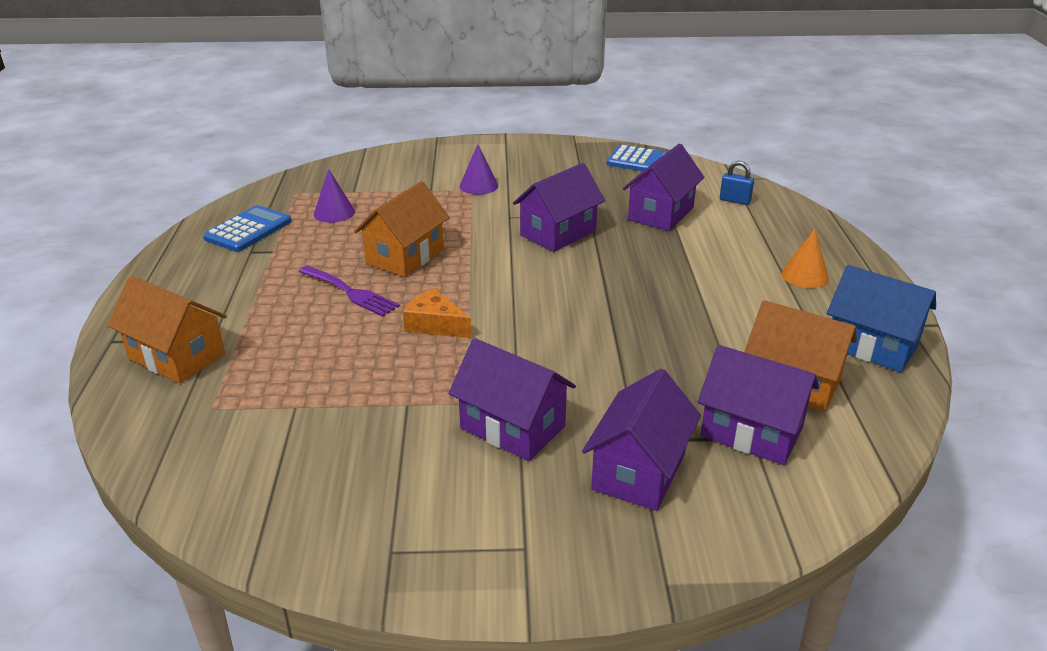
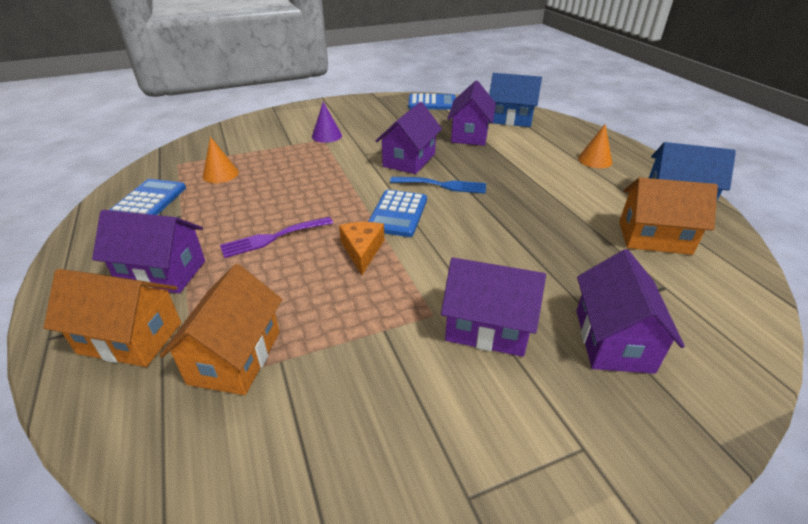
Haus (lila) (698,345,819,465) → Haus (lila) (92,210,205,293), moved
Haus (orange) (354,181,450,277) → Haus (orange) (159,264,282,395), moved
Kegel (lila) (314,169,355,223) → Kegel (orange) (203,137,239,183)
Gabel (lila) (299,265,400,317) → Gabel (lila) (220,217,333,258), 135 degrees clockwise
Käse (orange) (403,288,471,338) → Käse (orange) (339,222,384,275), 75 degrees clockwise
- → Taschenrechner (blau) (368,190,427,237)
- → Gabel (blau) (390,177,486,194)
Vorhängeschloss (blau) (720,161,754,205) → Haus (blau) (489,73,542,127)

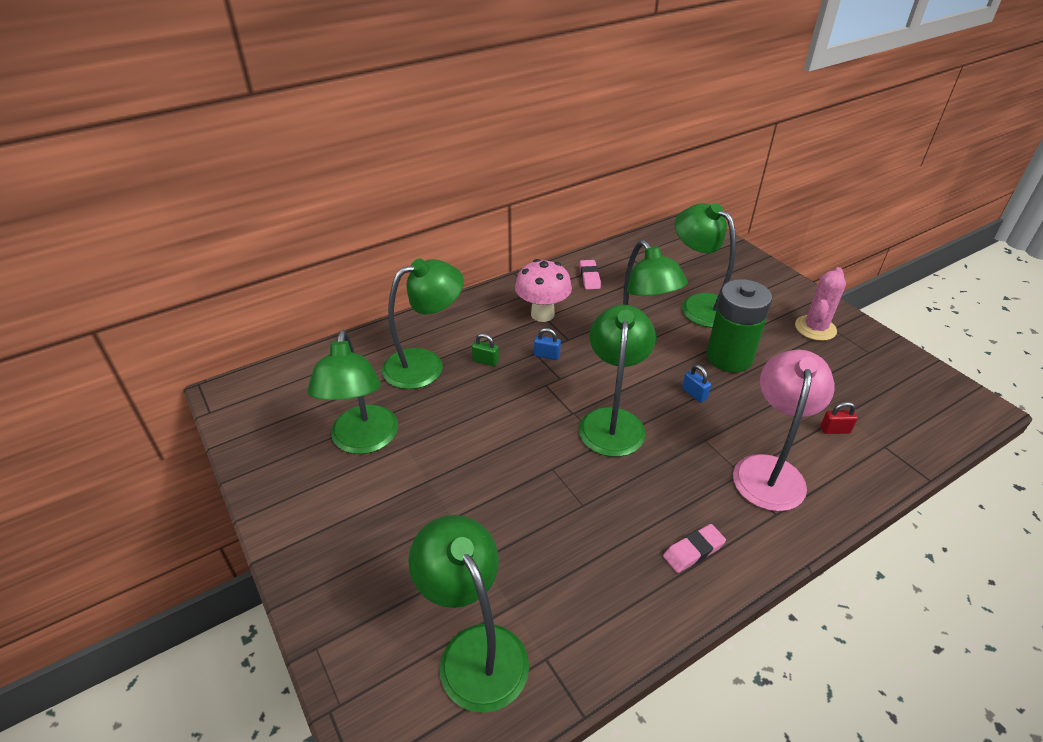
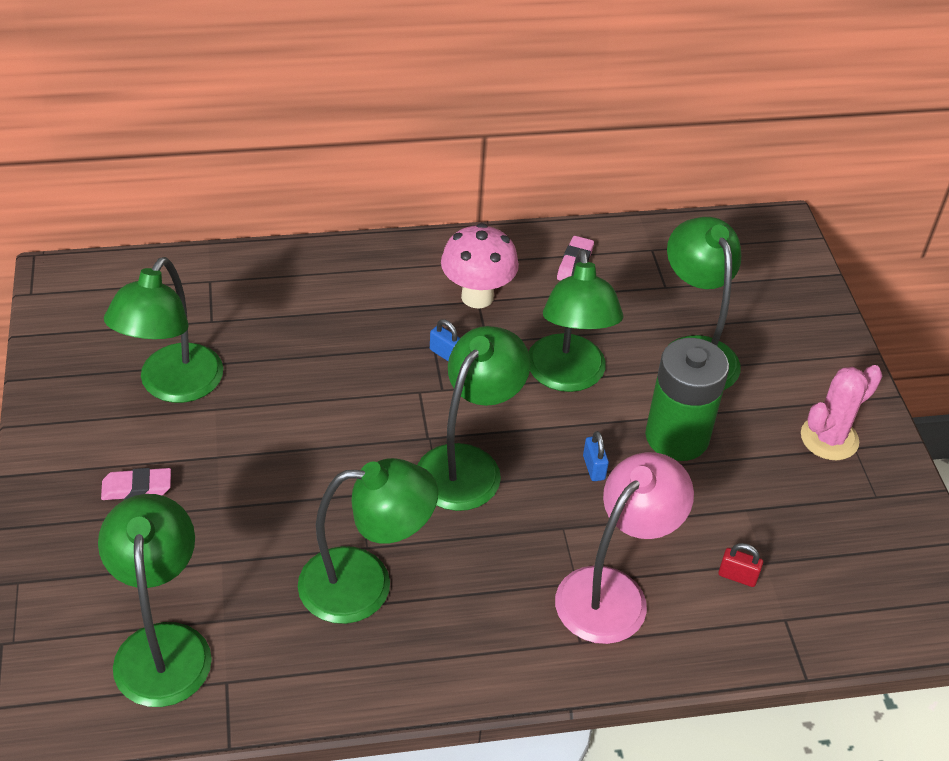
Radiergummi (rosa) (663,524,726,573) → Radiergummi (rosa) (101,468,171,500), moved
Lampe (grün) (382,259,464,389) → Lampe (grün) (298,458,438,624), moved
Vorhängeschloss (grün) (472,334,499,366) → -

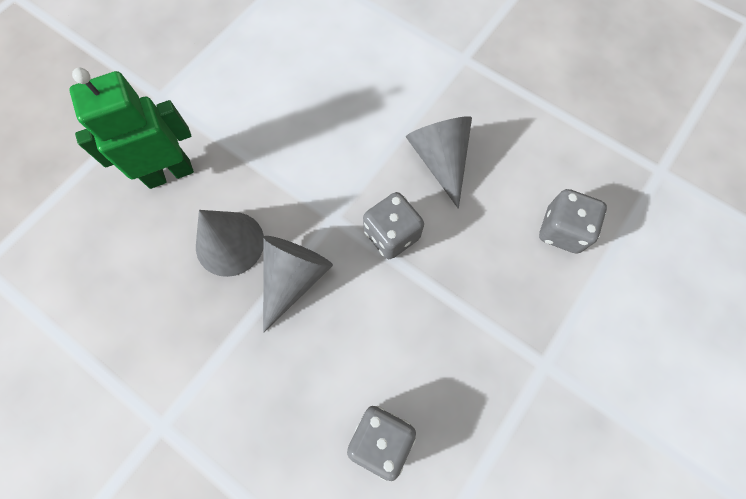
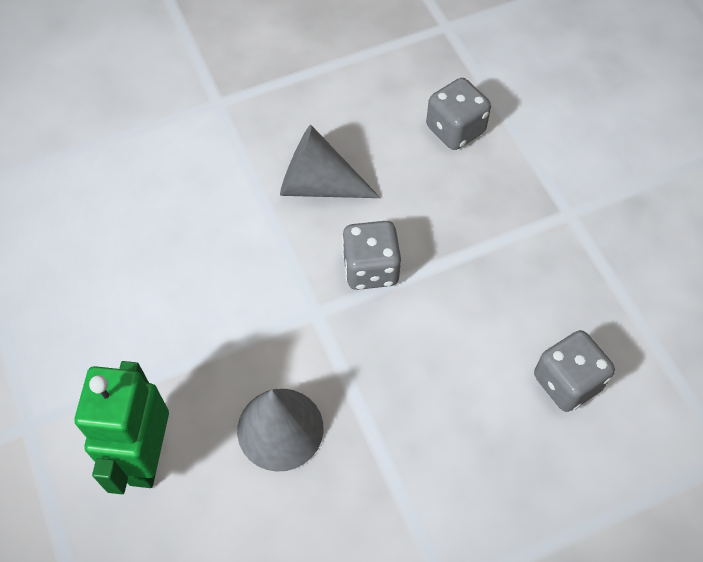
Kegel (grau) (263,236,333,333) → -

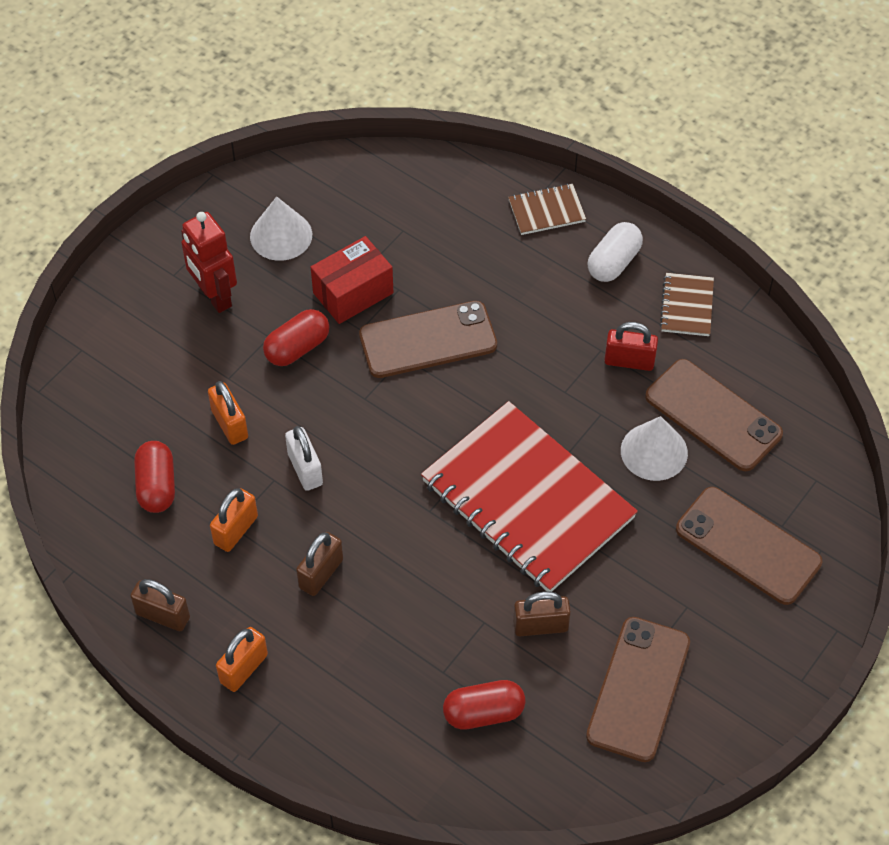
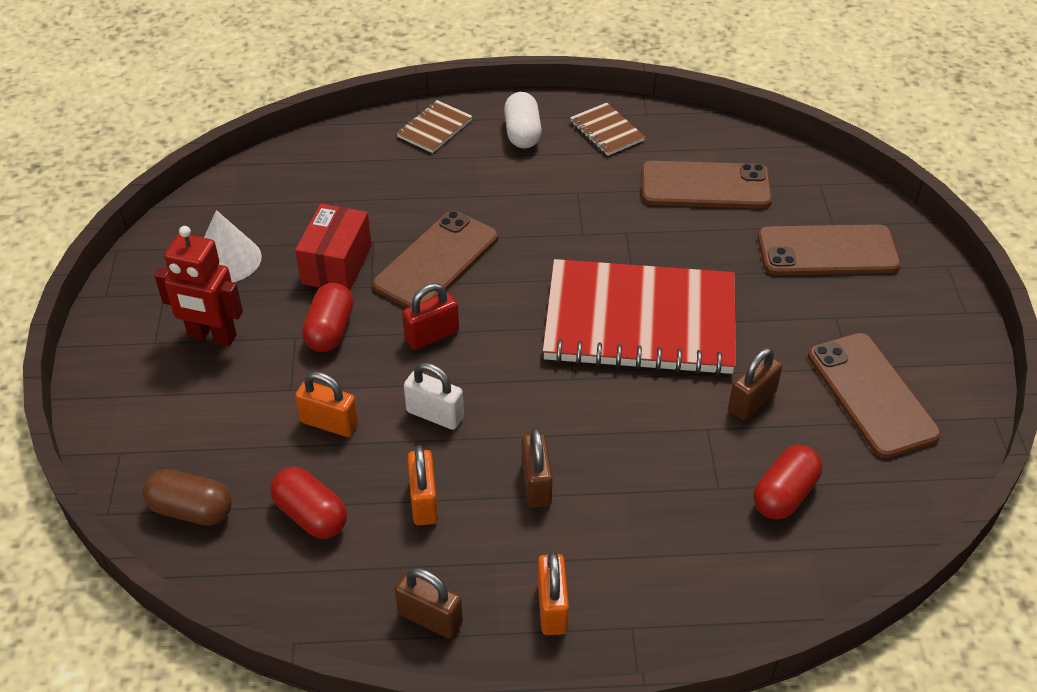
- → Kapsel (braun) (143,469,232,526)
Vorhängeschloss (braun) (130,579,190,631) → Vorhängeschloss (braun) (395,568,463,639), 45 degrees clockwise
Vorhängeschloss (rot) (604,322,658,371) → Vorhängeschloss (rot) (402,283,459,350), moved
Kegel (weiß) (621,416,688,481) → -

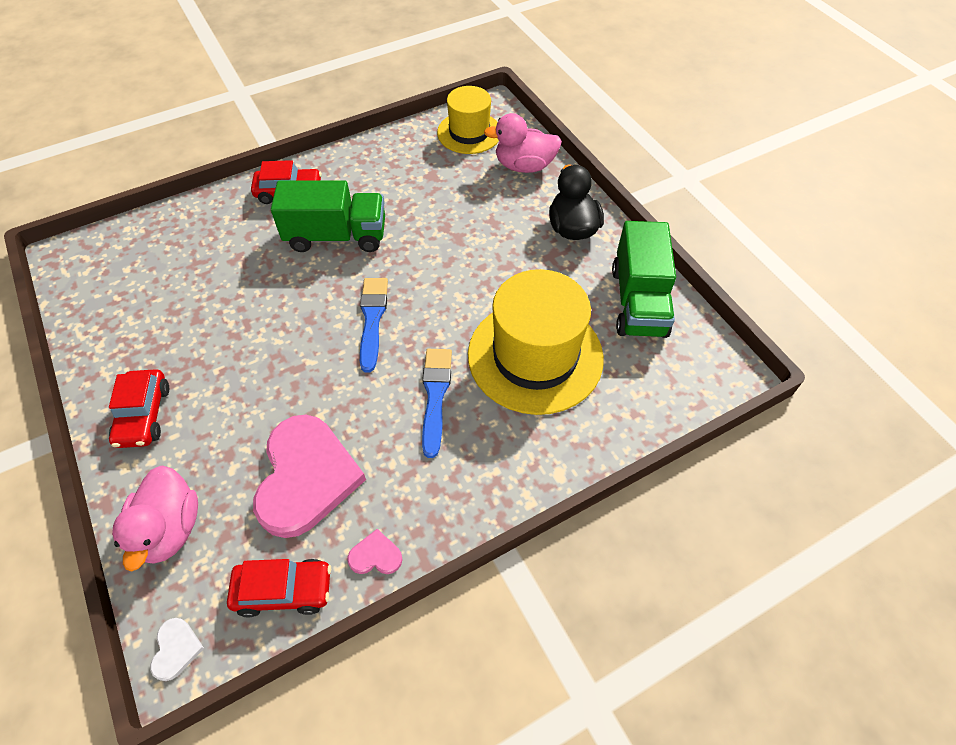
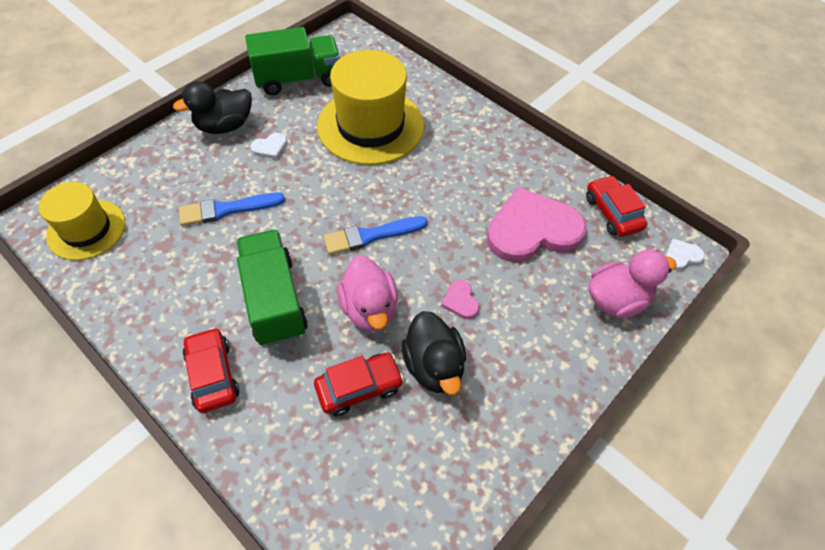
Pinsel (blau) (422,349,452,458) → Pinsel (blau) (179,193,285,226), moved
- → Herz (weiß) (250,133,287,159)
Auto (rot) (109,369,169,448) → Auto (rot) (314,353,404,416), moved
Ente (rosa) (484,113,562,173) → Ente (rosa) (337,256,398,332), moved
- → Ente (schwarz) (401,311,466,395)
Herz (rosa) (347,529,402,574) → Herz (rosa) (441,280,479,319), moved

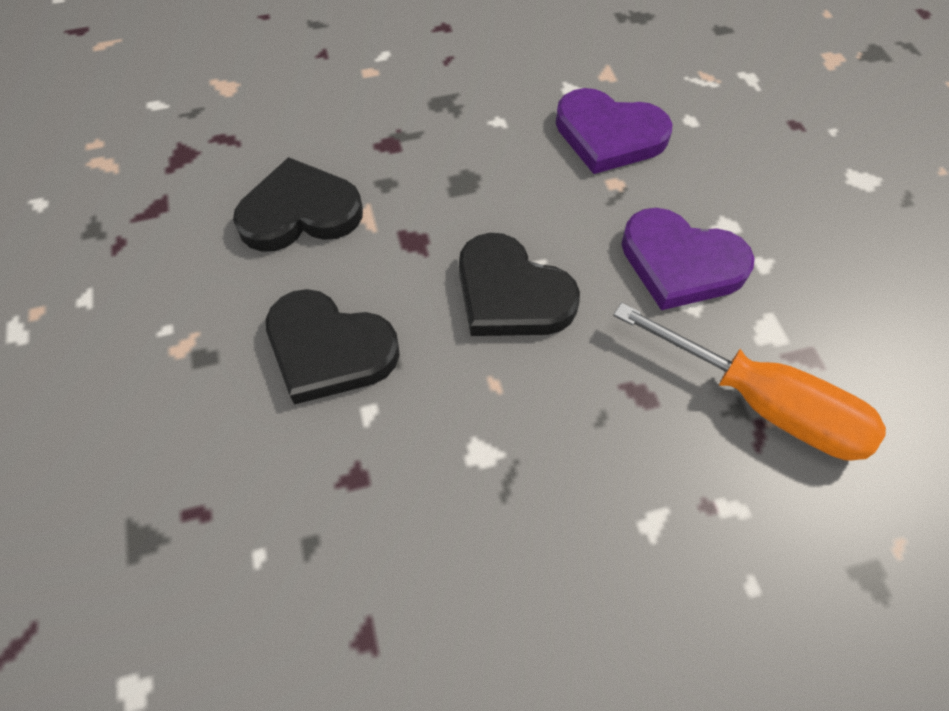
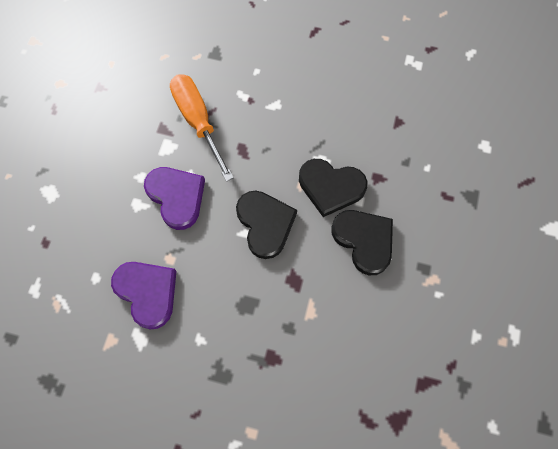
Herz (schwarz) (233,157,363,252) → Herz (schwarz) (299,159,368,217), moved

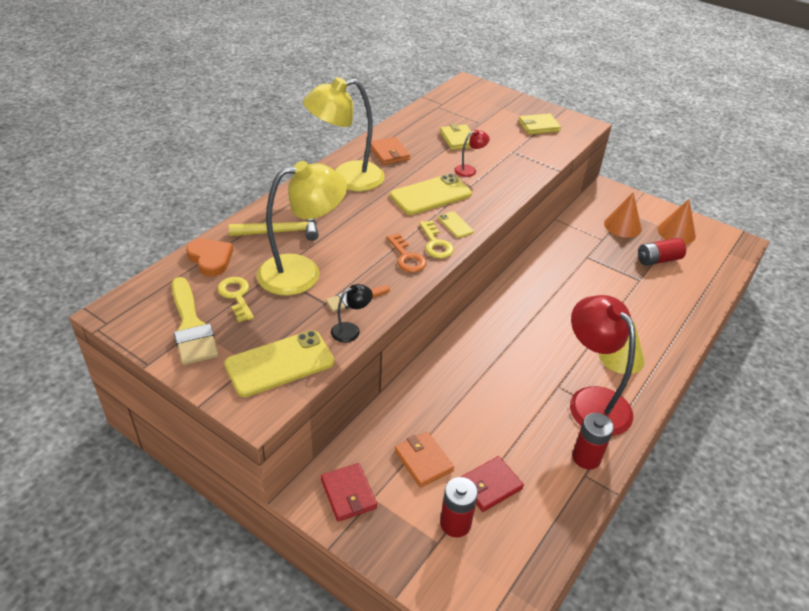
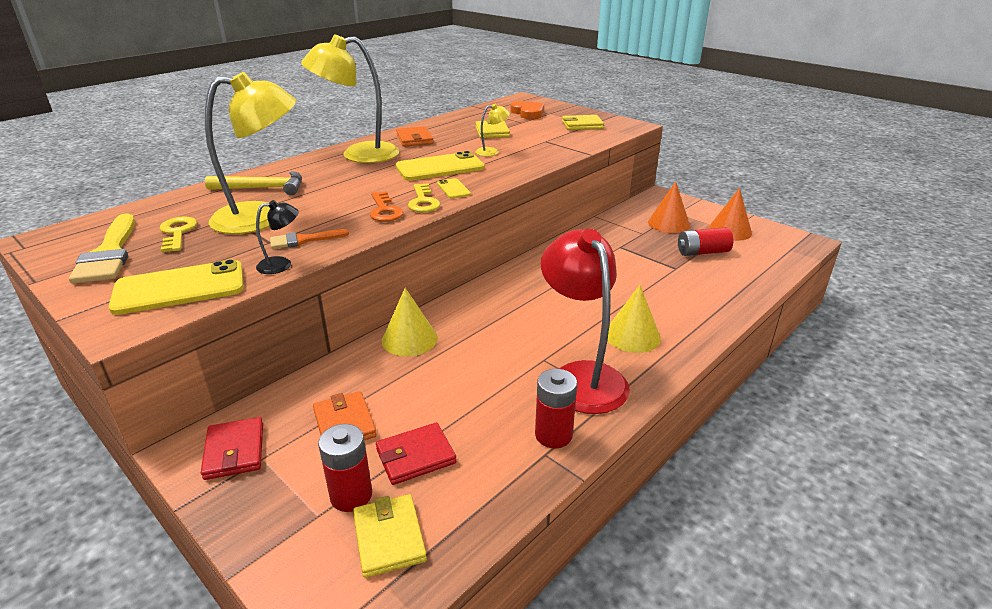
- → Geldbörse (gelb) (353,494,427,578)
- → Kegel (gelb) (382,288,438,356)
Lampe (rot) (454,129,490,177) → Lampe (gelb) (475,104,510,156)
Herz (orange) (186,239,233,276) → Herz (orange) (511,101,544,119), moved

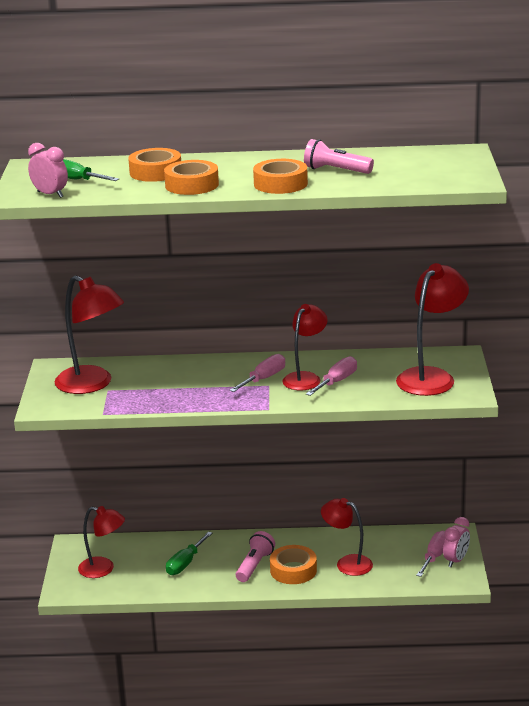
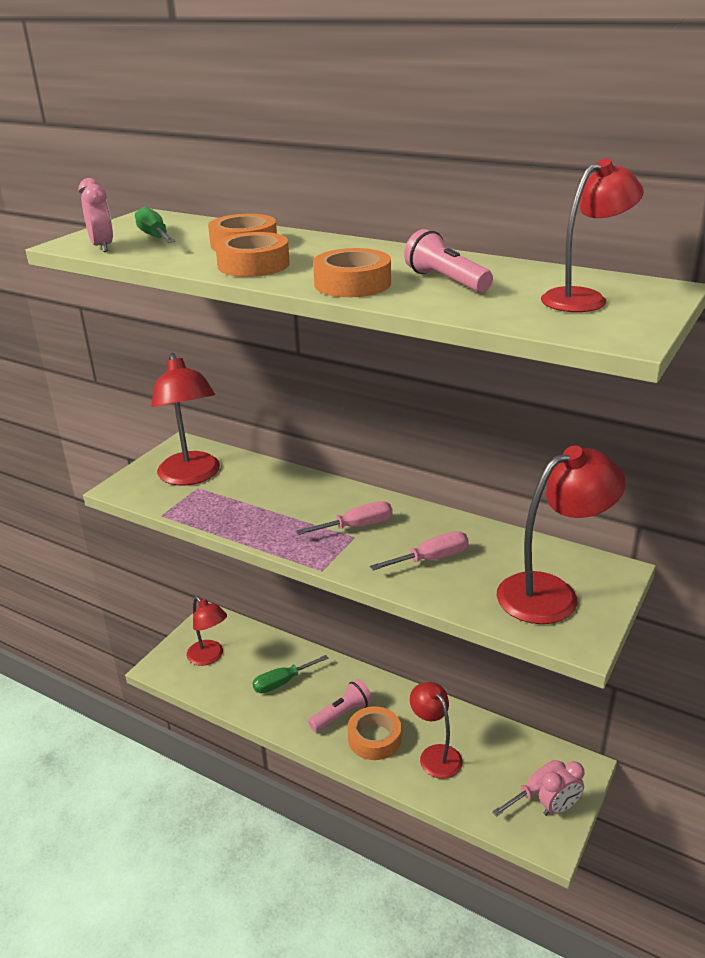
Lampe (rot) (282,304,328,390) → Lampe (rot) (541,159,644,312), moved

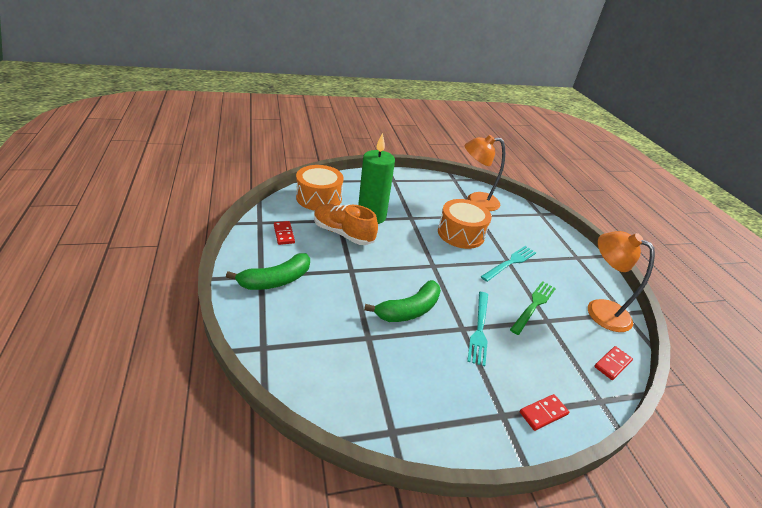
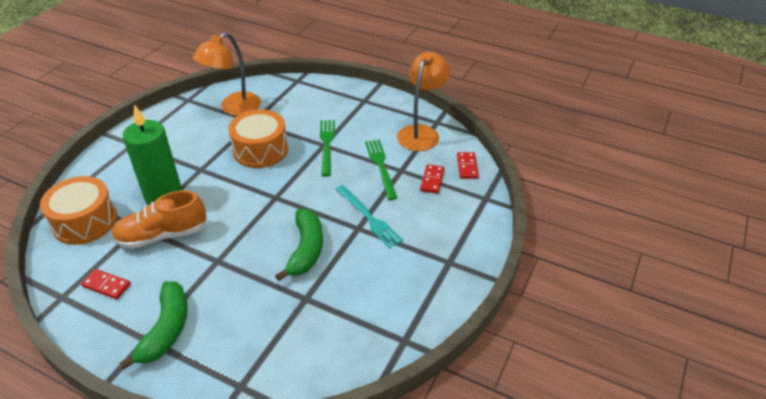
Gabel (türkis) (481,246,536,282) → Gabel (grün) (320,120,335,176)
Lampe (orange) (588,231,655,332) → Lampe (orange) (397,52,450,151), 120 degrees clockwise
Dominostein (rot) (520,394,569,431) → Dominostein (rot) (420,164,445,194), moved

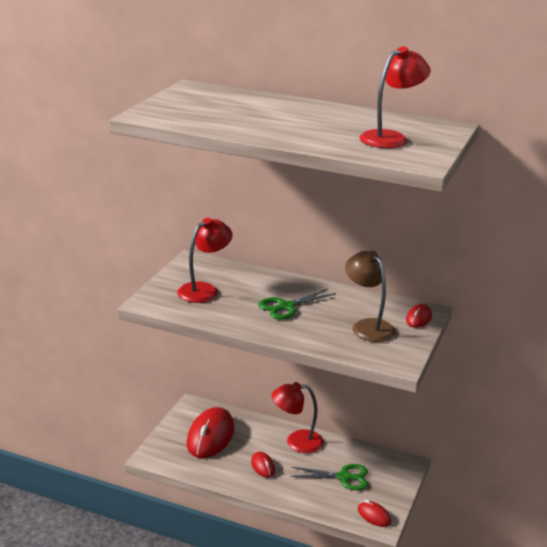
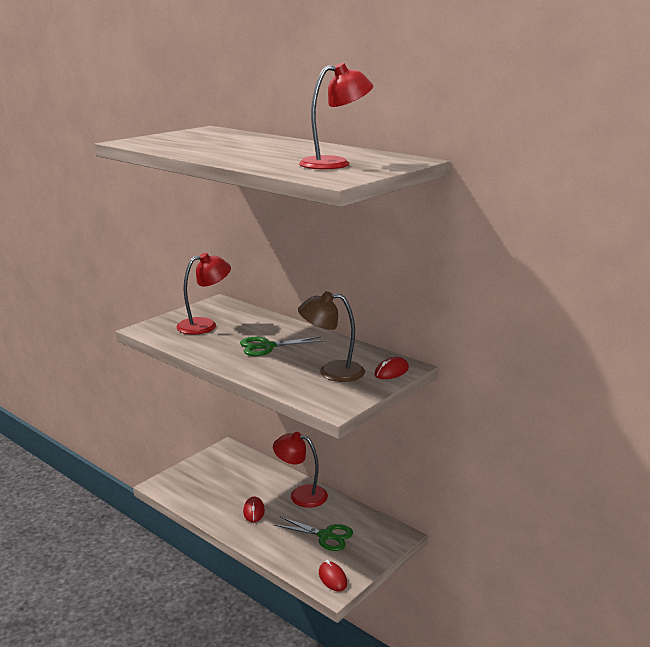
Lampe (braun) (345,251,395,342) → Lampe (braun) (298,291,365,382), 75 degrees counterclockwise
Computermaus (rot) (187,407,234,458) → -

